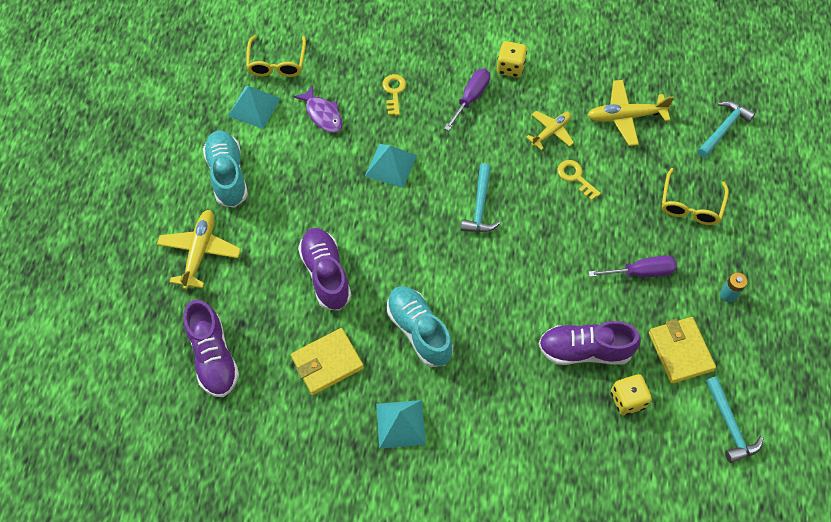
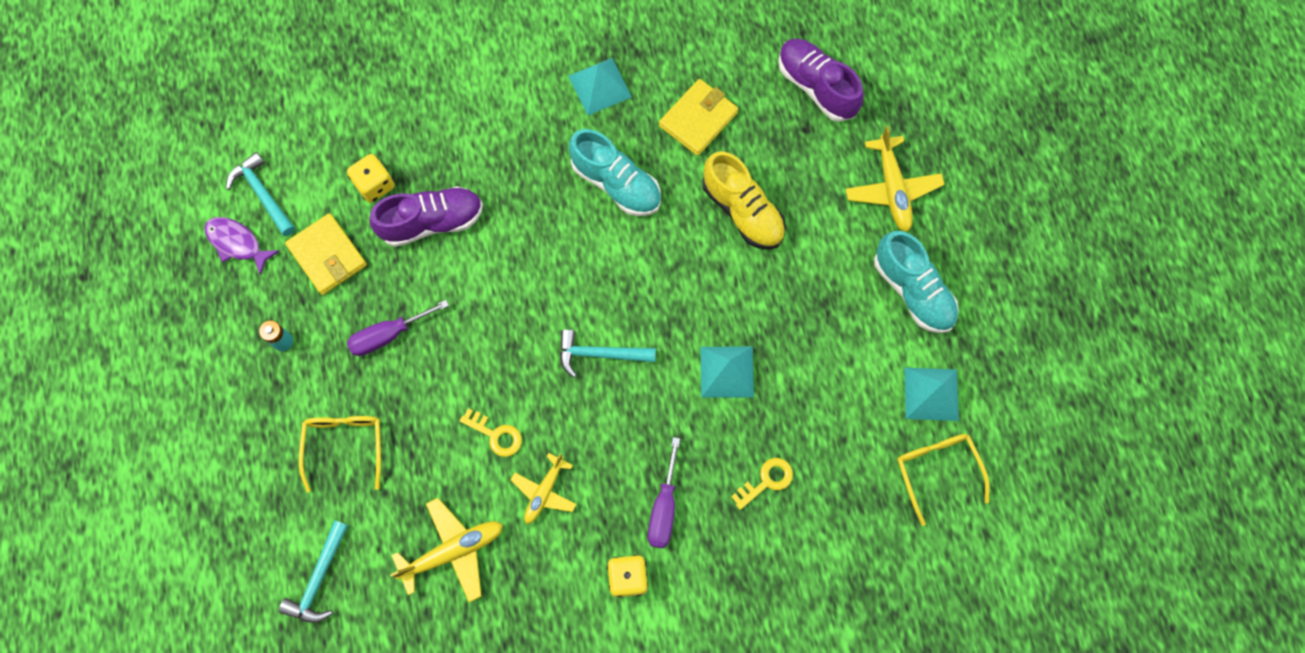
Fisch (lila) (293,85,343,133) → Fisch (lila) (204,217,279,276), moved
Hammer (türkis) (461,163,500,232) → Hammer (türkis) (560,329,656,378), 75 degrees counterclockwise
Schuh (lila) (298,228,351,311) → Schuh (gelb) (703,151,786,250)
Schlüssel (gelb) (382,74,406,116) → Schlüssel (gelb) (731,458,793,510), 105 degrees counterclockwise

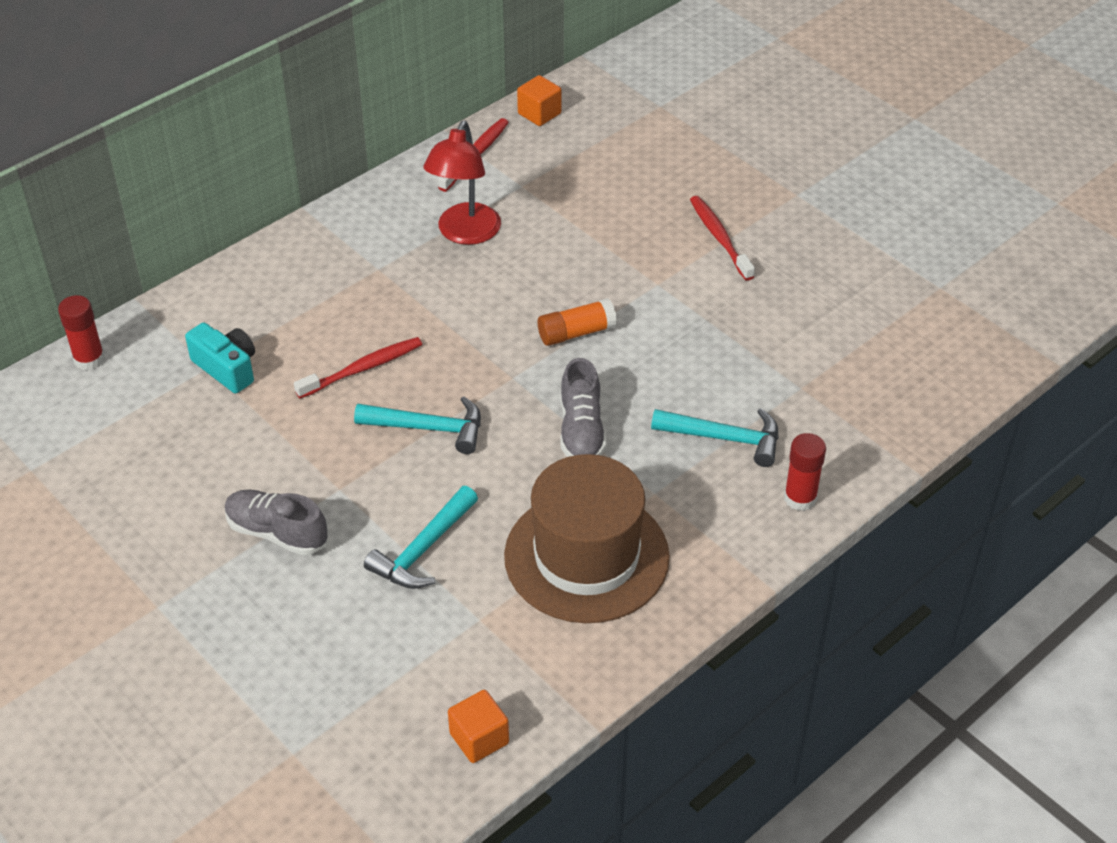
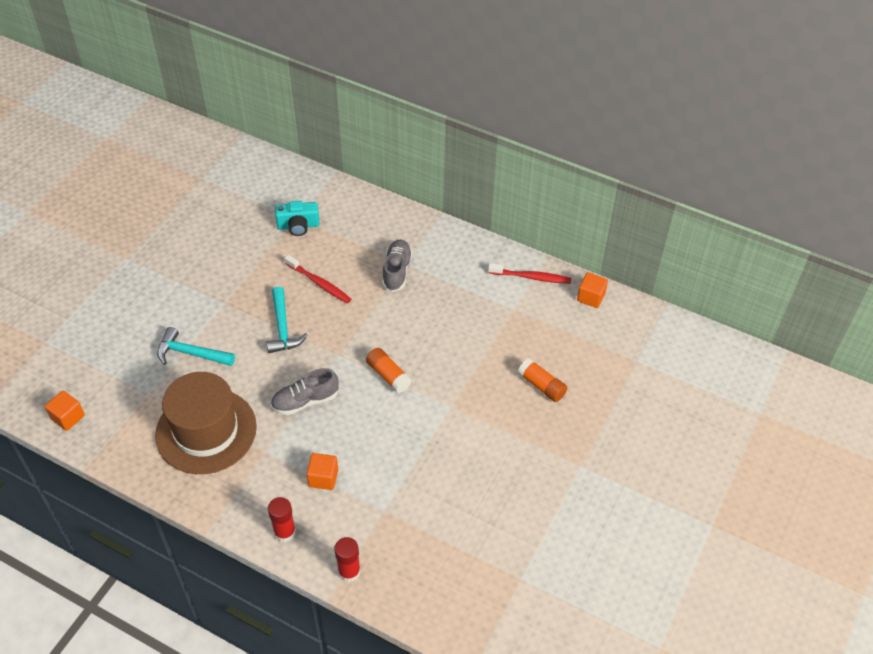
Kamera (türkis) (185,322,255,393) → Kamera (türkis) (275,201,320,236), 60 degrees clockwise
Hammer (türkis) (651,408,779,467) → Kubus (orange) (306,453,338,490)
Klebestift (rot) (58,295,105,371) → Klebestift (rot) (334,537,361,582), moved
Schuh (grau) (225,490,327,555) → Schuh (grau) (382,240,413,292), moved
- → Klebestift (orange) (518,358,568,402)
Lampe (rot) (424,121,501,245) → -
Zahnbürste (rot) (690,196,755,281) → -

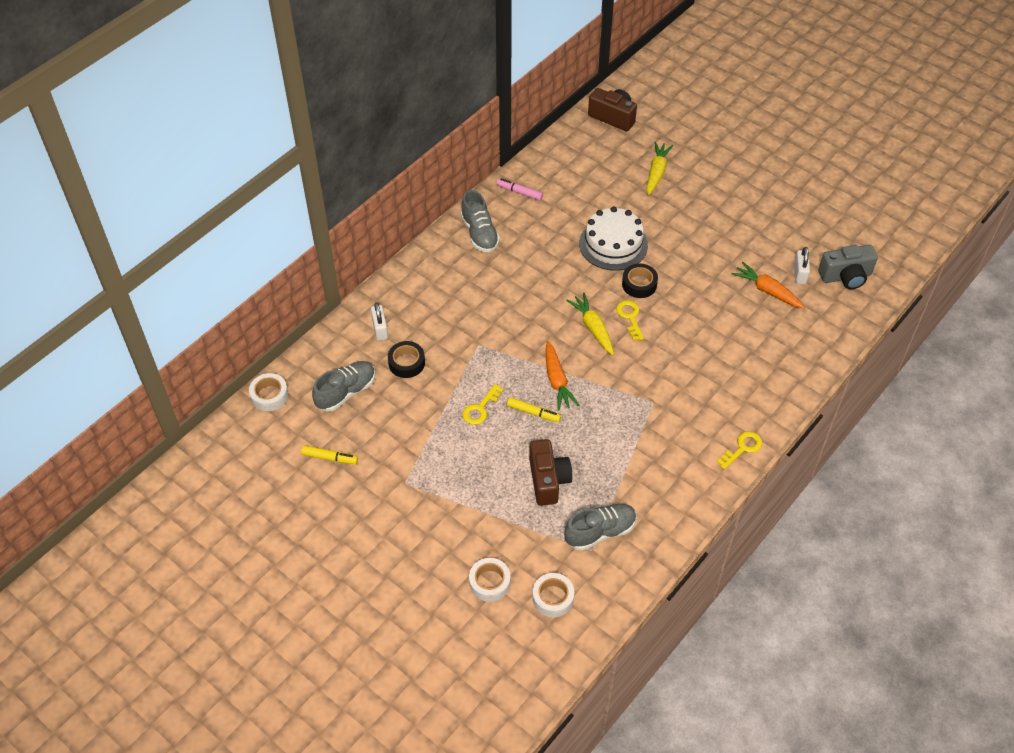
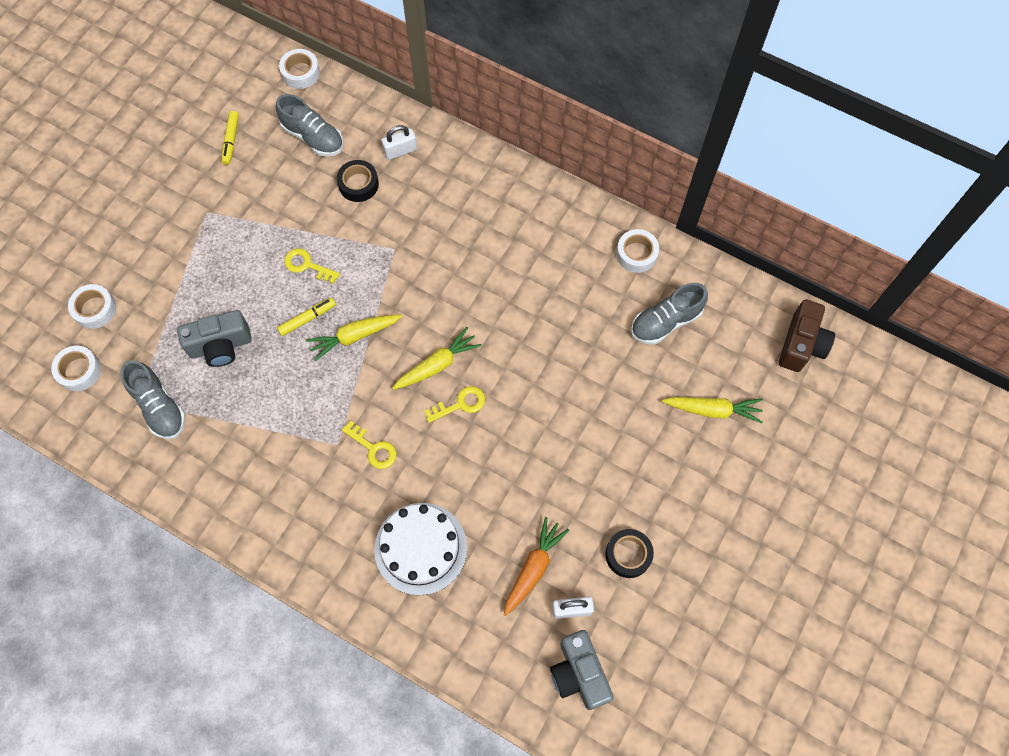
Kamera (braun) (529,439,572,506) → Kamera (grau) (177,310,252,367)
Filzstift (gelb) (507,397,561,422) → Filzstift (gelb) (277,297,336,336), 135 degrees counterclockwise
Karotte (orange) (546,341,580,410) → Karotte (gelb) (306,315,402,361)
Schlüssel (gelb) (717,431,762,469) → Schlüssel (gelb) (342,421,397,469), moved
Kuchen (weiß) (579,207,648,271) → Kuchen (weiß) (374,503,467,595), moved
Klebeband (schwarz) (622,263,658,298) → Klebeband (schwarz) (605,529,654,578), moved
Filzstift (rosa) (496,178,543,201) → Klebeband (weiß) (616,229,659,273)
Schuh (grau) (461,190,500,252) → Schuh (grau) (631,283,708,345), moved

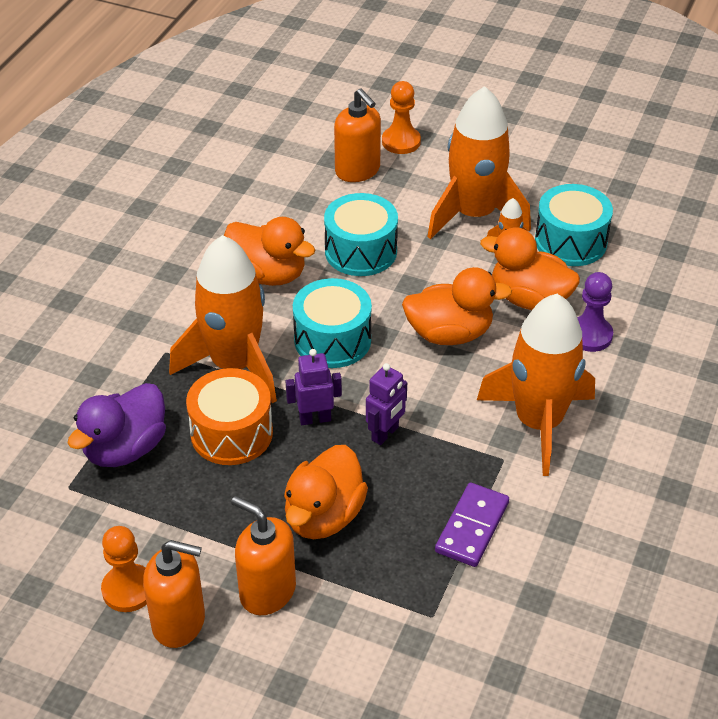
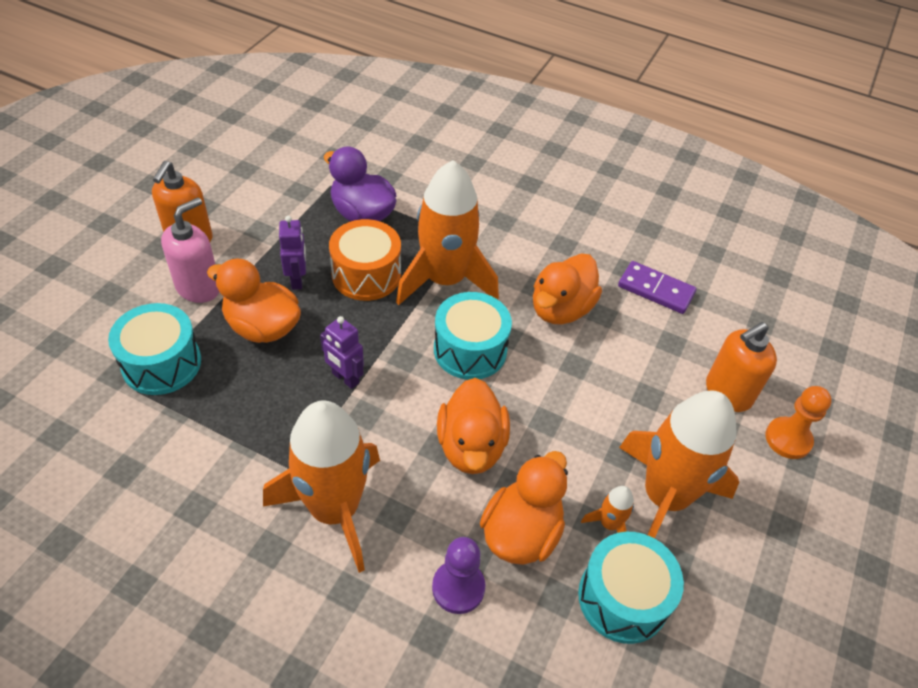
Trommel (türkis) (324,193,398,276) → Trommel (türkis) (108,303,201,395), moved
Seifenspender (orange) (231,496,296,615) → Seifenspender (rosa) (161,197,219,303)
Roboter (lila) (286,349,342,425) → Roboter (lila) (279,216,306,290), moved
Dominostein (lila) (435,482,509,567) → Dominostein (lila) (618,261,696,314), moved
Bauer (orange) (101,526,147,612) → -

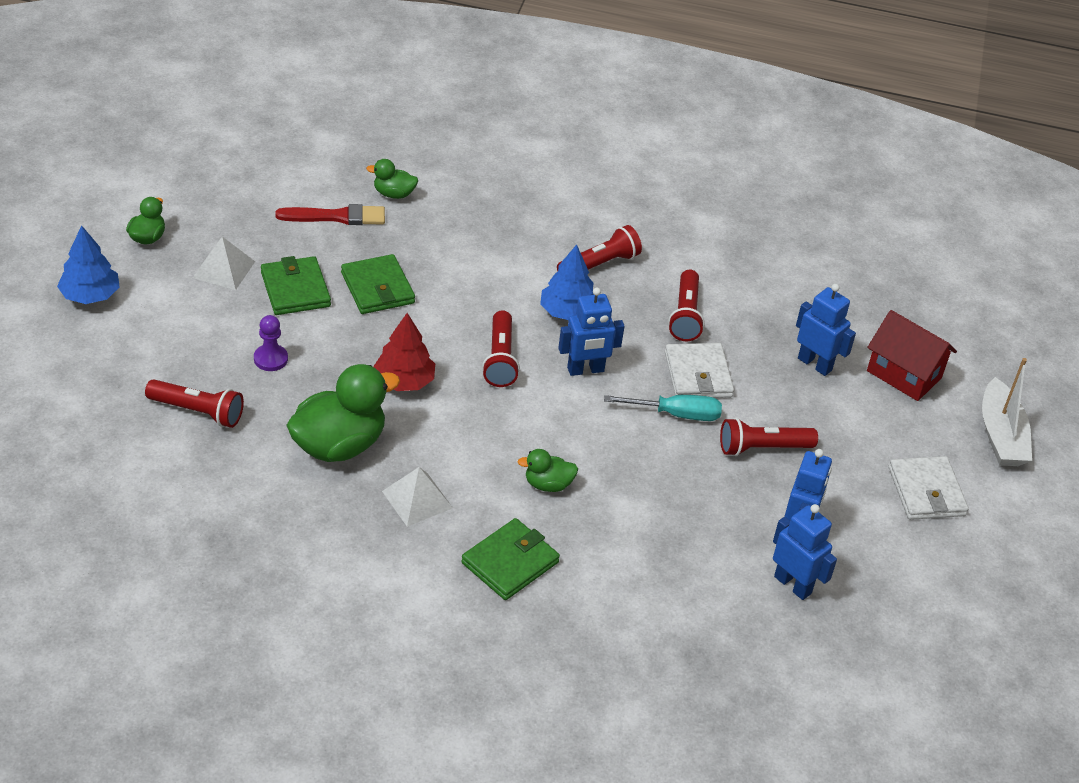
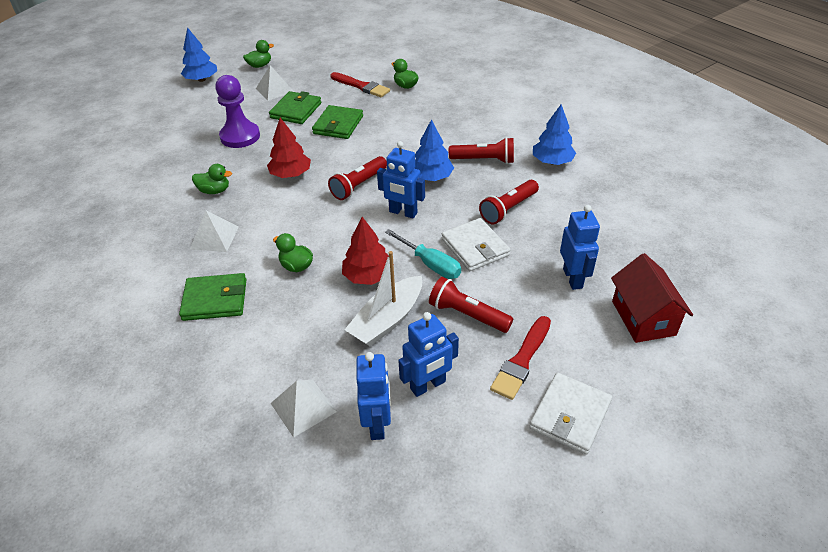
Ente (grün) (286,364,400,462) → Ente (grün) (192,164,232,194), x0.50
Bauer (lila) (254,315,288,371) → Bauer (lila) (215,75,260,148), x1.78
- → Pyramide (weiß) (271,380,337,438)
- → Baum (rot) (342,217,394,285)
Boot (weiß) (982,358,1032,466) → Boot (weiß) (345,251,422,346), moved
Geldbörse (weiß) (665,343,734,398) → Geldbörse (weiß) (442,218,510,271), 60 degrees counterclockwise
- → Pinsel (rot) (490,316,551,400)
- → Baum (blau) (533,104,576,165)
Taschenlampe (rot) (145,379,244,428) → -

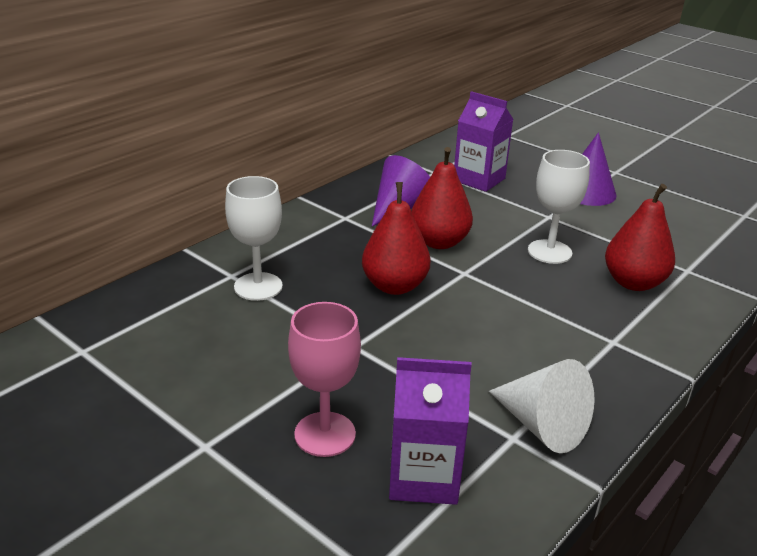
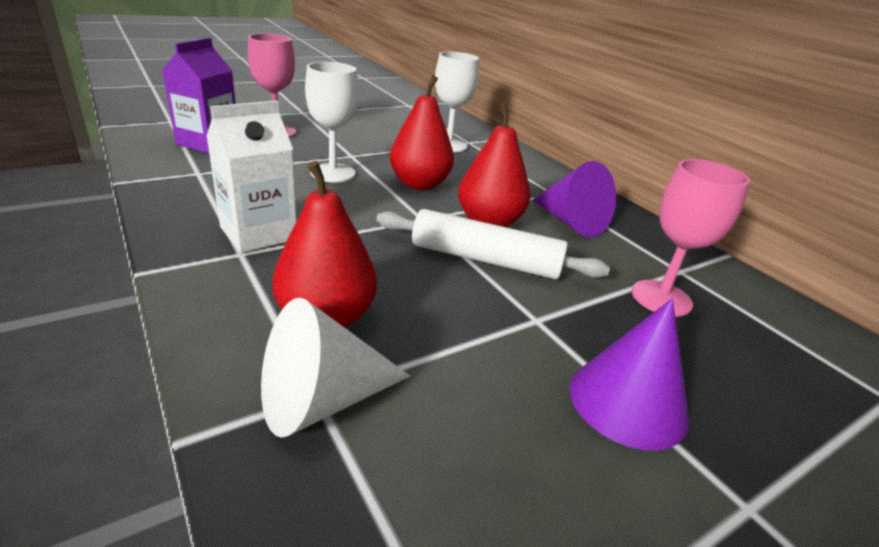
- → Getränkekarton (weiß) (207,100,297,253)
Kegel (weiß) (489,359,595,453) → Kegel (weiß) (261,298,410,438), moved
Kelch (weiß) (528,150,590,264) → Kelch (weiß) (305,62,359,183), moved
- → Nudelholz (weiß) (376,209,610,279)
Getränkekarton (lila) (454,91,513,192) → Kelch (rosa) (632,159,750,317)

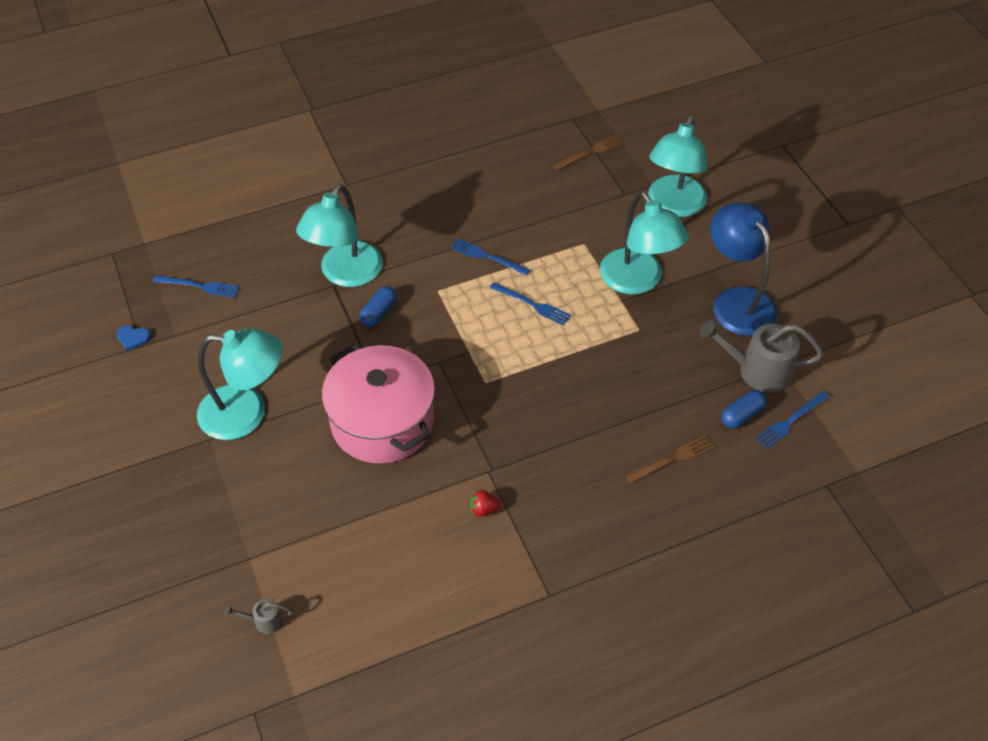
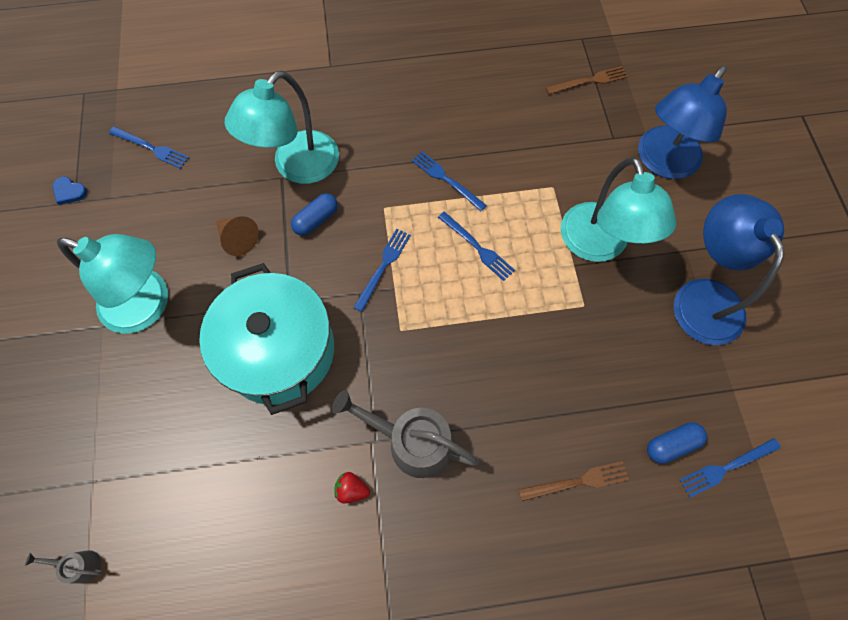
Kochtopf (rosa) (322,344,435,464) → Kochtopf (türkis) (199,263,334,415)
- → Kegel (braun) (216,216,259,256)
Gießkanne (grau) (700,320,824,393) → Gießkanne (grau) (332,390,479,478), moved
- → Gabel (blau) (353,229,411,312)
Lampe (türkis) (648,115,707,217) → Lampe (blau) (638,65,727,179)

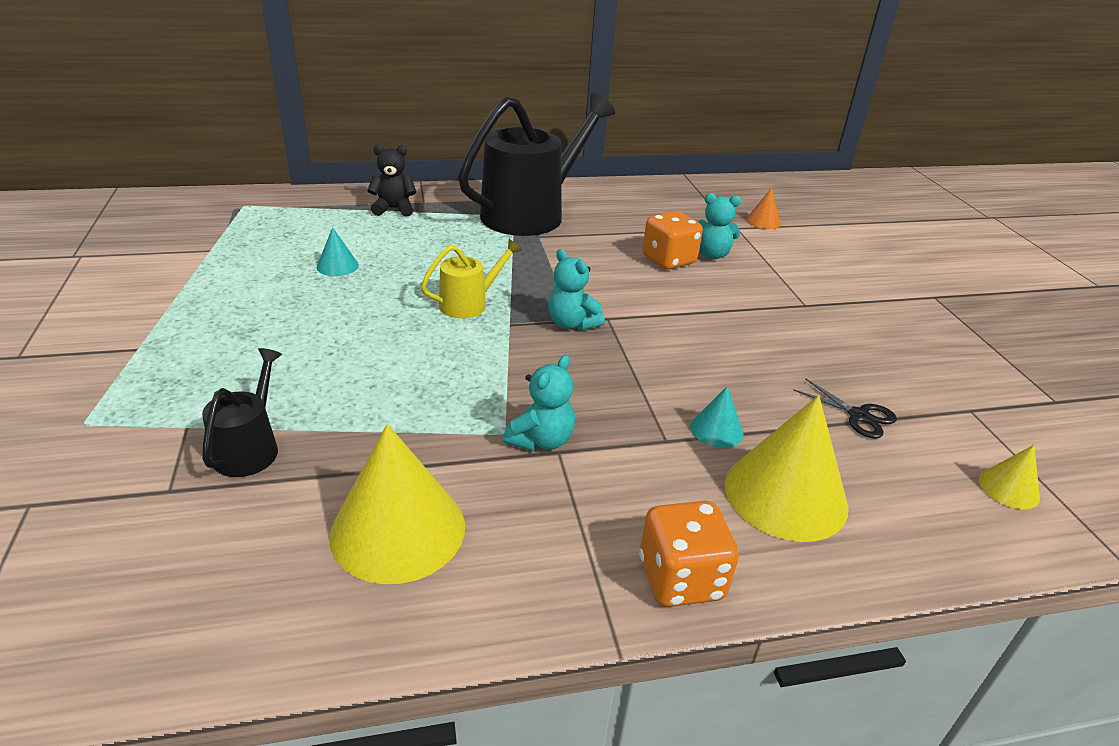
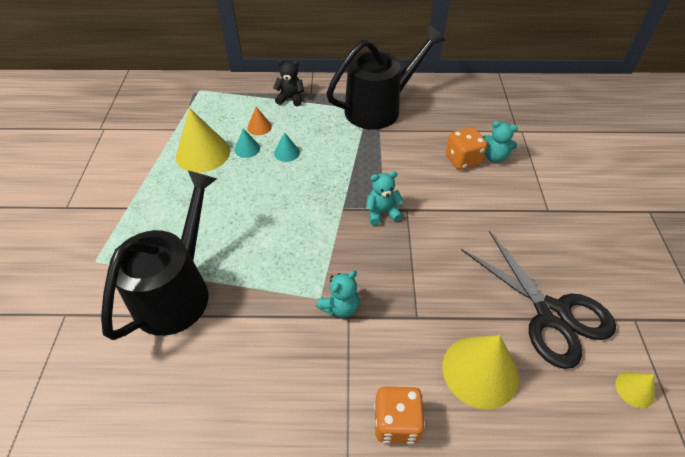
Gießkanne (schwarz) (202,348,282,477) → Gießkanne (schwarz) (101,171,217,340), x2.15
Kegel (gelb) (329,424,465,584) → Kegel (gelb) (176,108,230,173), moved
Kegel (orange) (746,188,781,229) → Kegel (orange) (247,107,272,135), moved
Kegel (türkis) (690,387,744,448) → Kegel (türkis) (274,132,300,162), moved
Teddybär (türkis) (548,249,605,331) → Teddybär (türkis) (366,171,404,225), 105 degrees clockwise
Schere (schwarz) (793,378,897,439) → Schere (schwarz) (461,231,616,369), x2.47
Gießkanne (gelb) (421,239,522,318) → -

